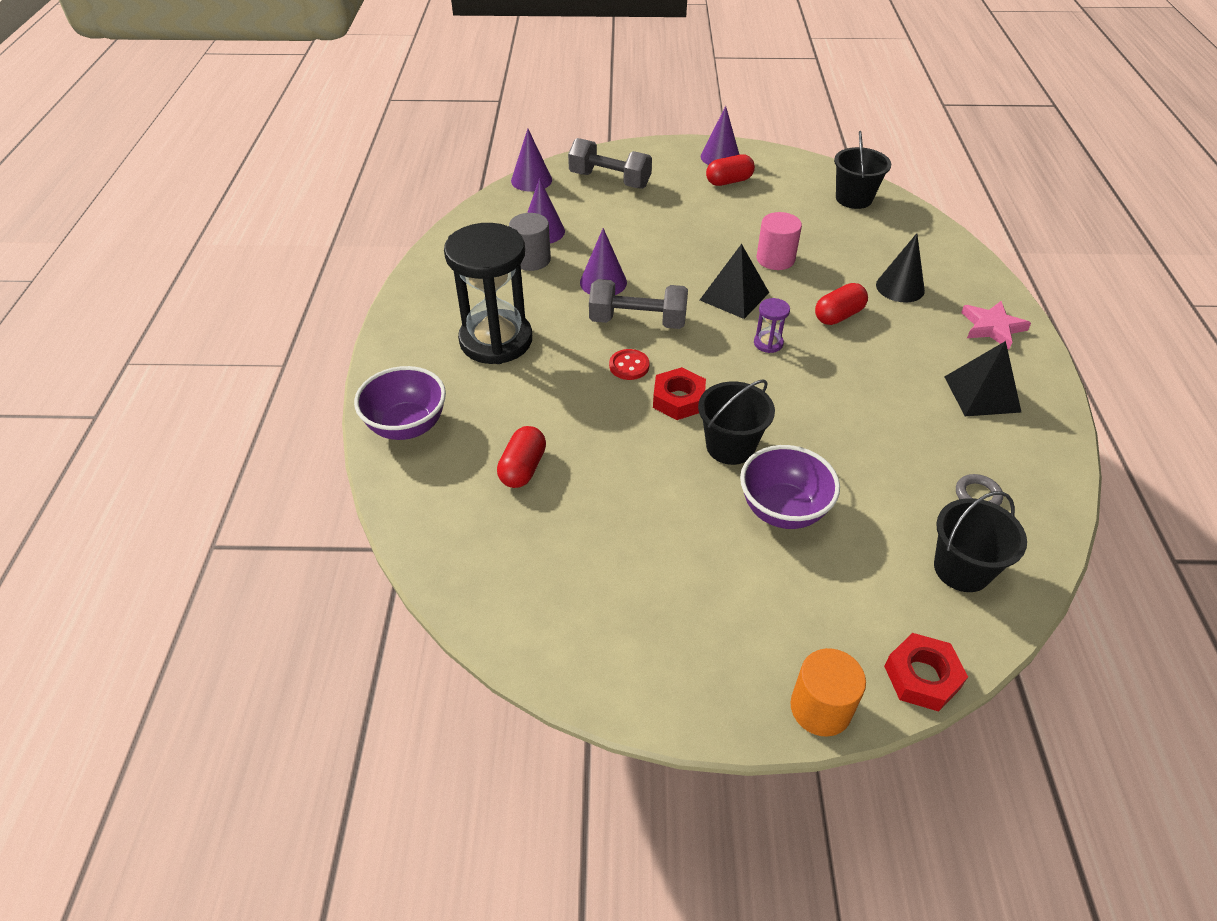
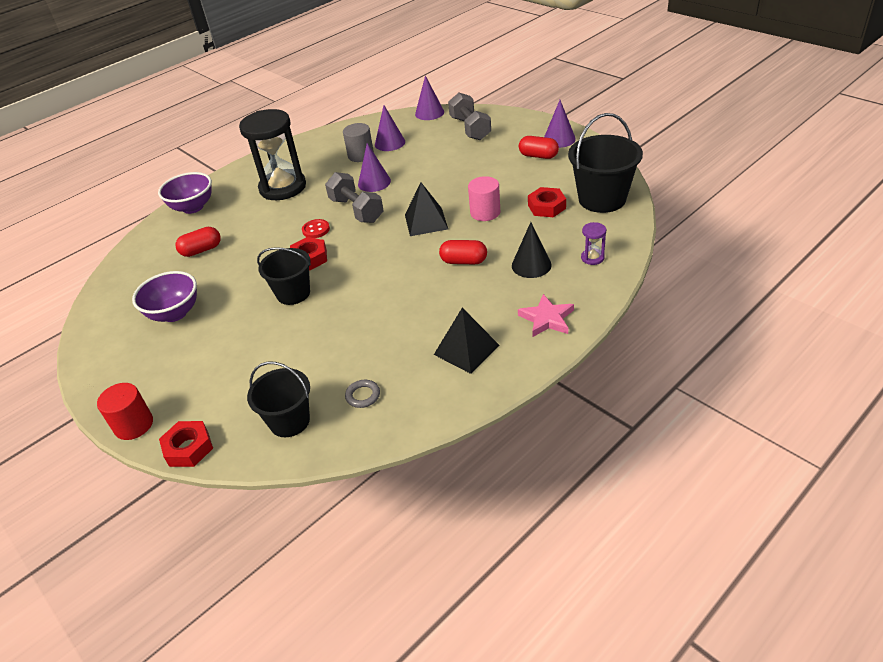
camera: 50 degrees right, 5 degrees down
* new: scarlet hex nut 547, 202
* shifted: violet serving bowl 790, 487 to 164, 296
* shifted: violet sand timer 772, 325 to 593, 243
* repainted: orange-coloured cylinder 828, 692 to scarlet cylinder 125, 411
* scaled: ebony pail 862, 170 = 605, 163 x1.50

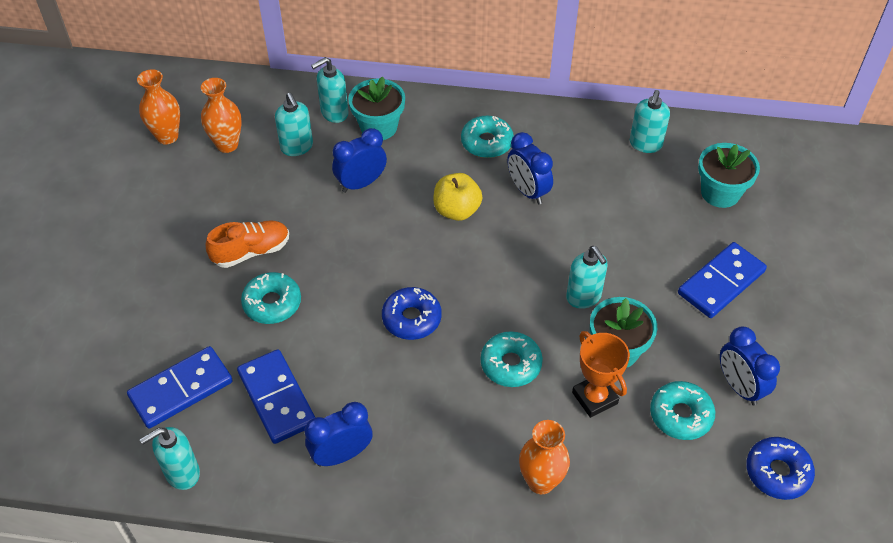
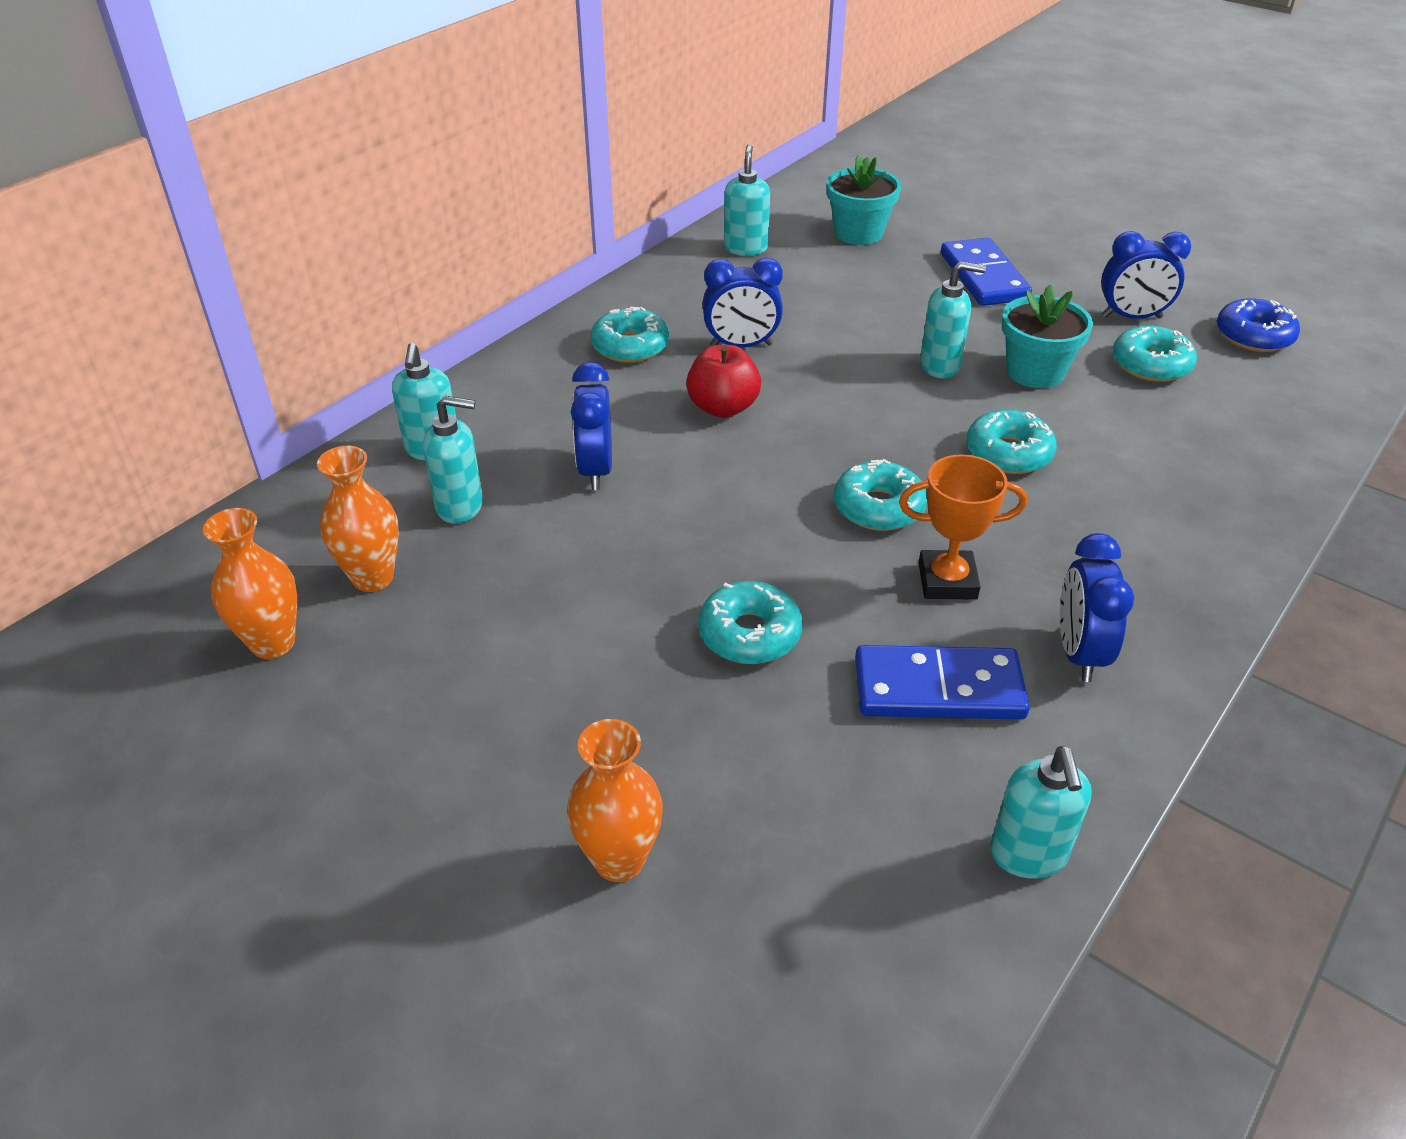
camera: 60 degrees left, 10 degrees down
* gone: cobalt domino tile 180, 387
* gone: orange-coloured lace-up shoe 247, 244
* gone: teal flower pot 376, 108
* shifted: orange-coloured flower vase 544, 457 to 615, 800
* shifted: orange-coloured award cup 601, 374 to 963, 527
* repainted: cobalt donut 412, 313 to teal donut 880, 495
* repainted: bright yellow apple 458, 197 to scarlet apple 723, 381
* rotated: teal pump bottle 650, 121 = 747, 200 135 degrees counterclockwise

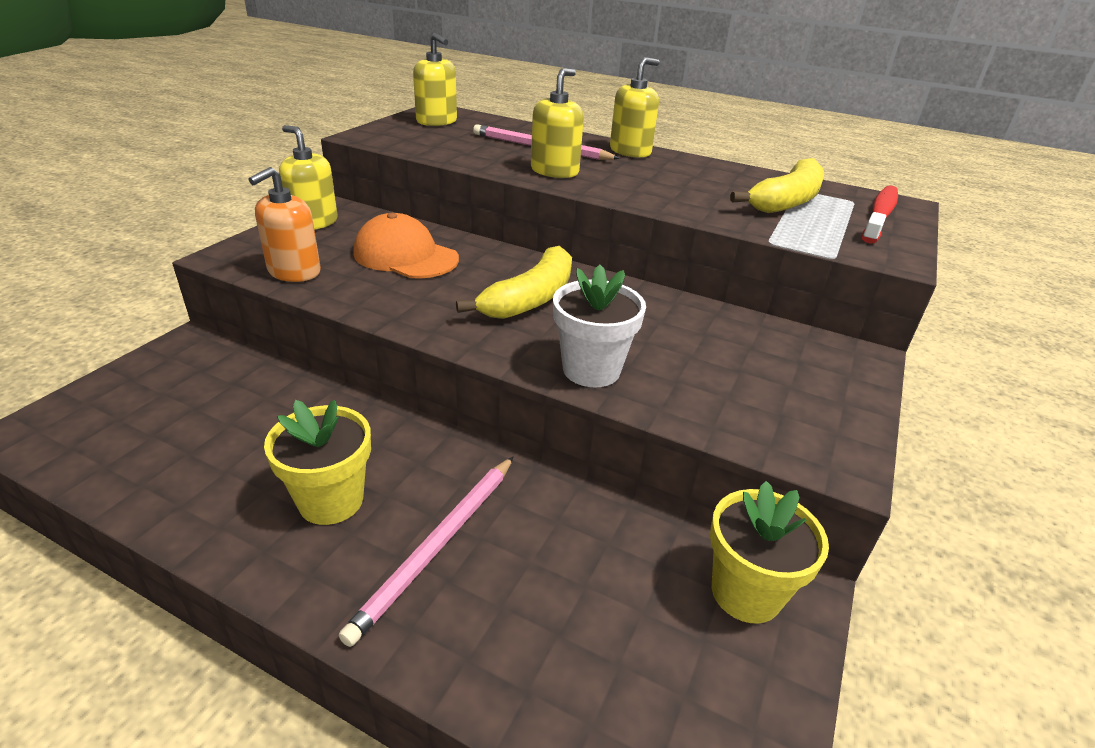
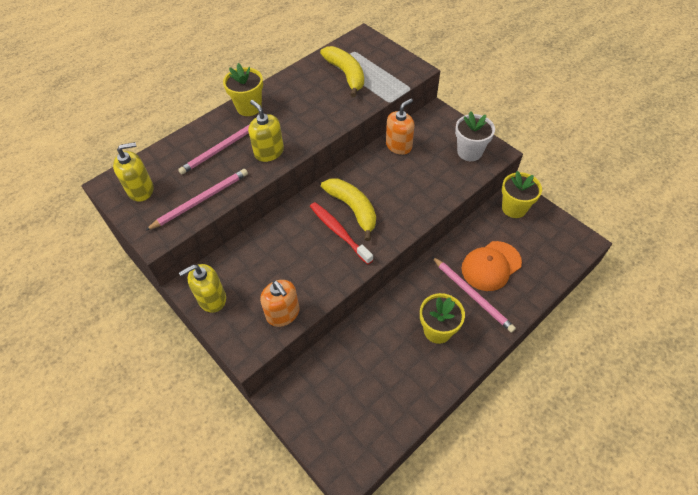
camera: 65 degrees left, 20 degrees up
* new: rosy pencil 196, 200
* new: orange-coloured pump bottle 400, 127
* shifted: orange-coloured baseball cap 406, 245 to 492, 266
* shifted: pure white flower pot 599, 326 to 475, 136
* shifted: scarlet toothbrush 880, 214 to 341, 233
* swapped: bright yellow pump bottle 635, 107 to bright yellow flower pot 243, 89

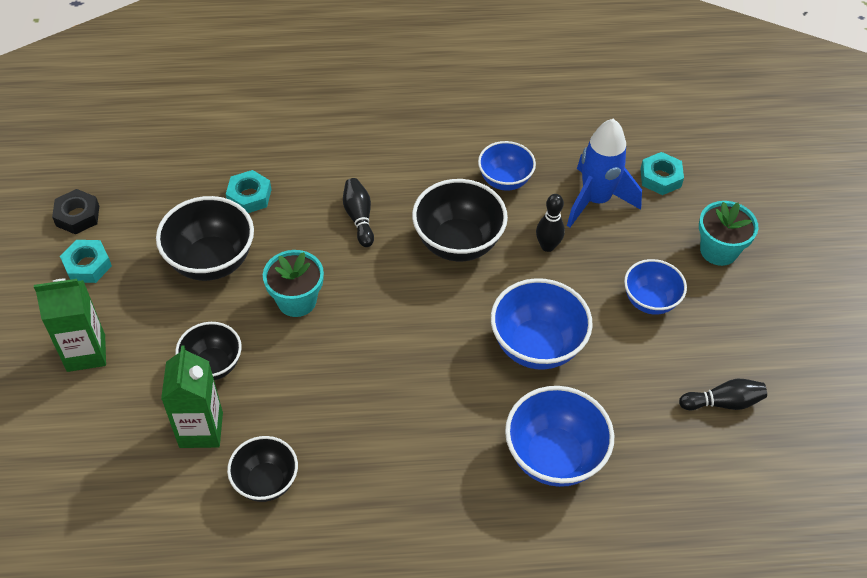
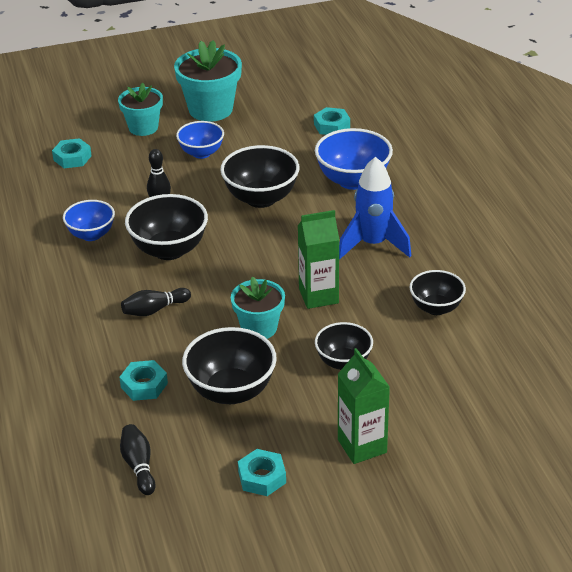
camera: 100 degrees left, 15 degrees down
* gone: ebony hex nut 75, 212
* new: teal flower pot 208, 81
* new: teal hex nut 332, 121
* shifted: green carton 192, 396 to 318, 259
* shifted: cobalt spaceship 604, 173 to 375, 208
* shifted: ebony tenpin 723, 394 to 138, 459
* repainted: cobalt serving bowl 542, 324 to ebony serving bowl 259, 176

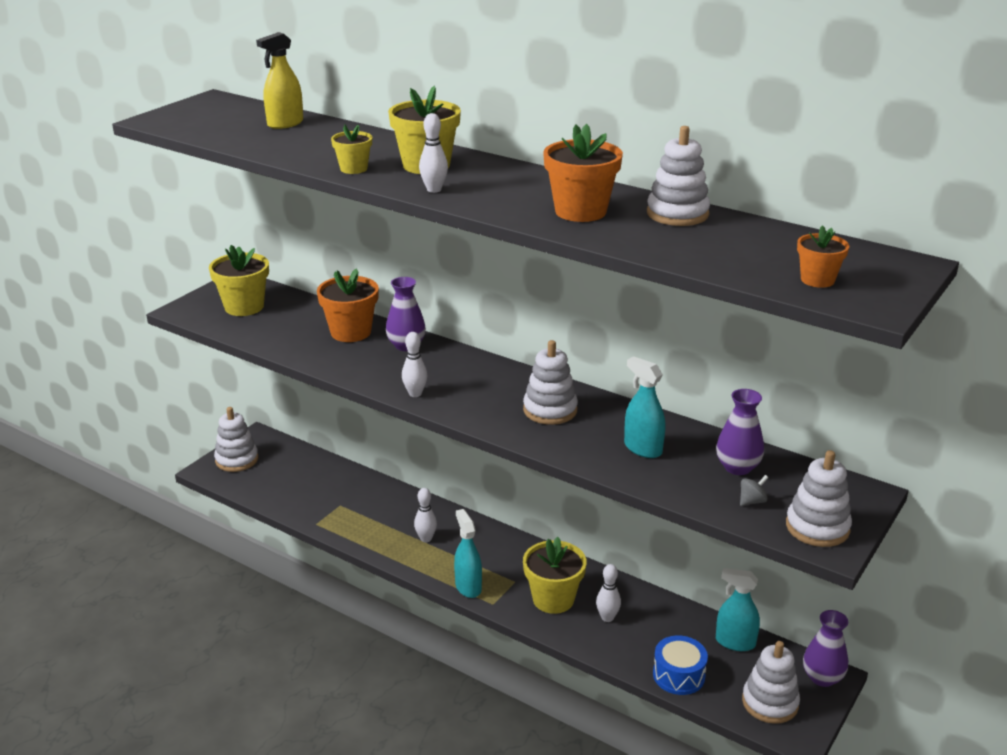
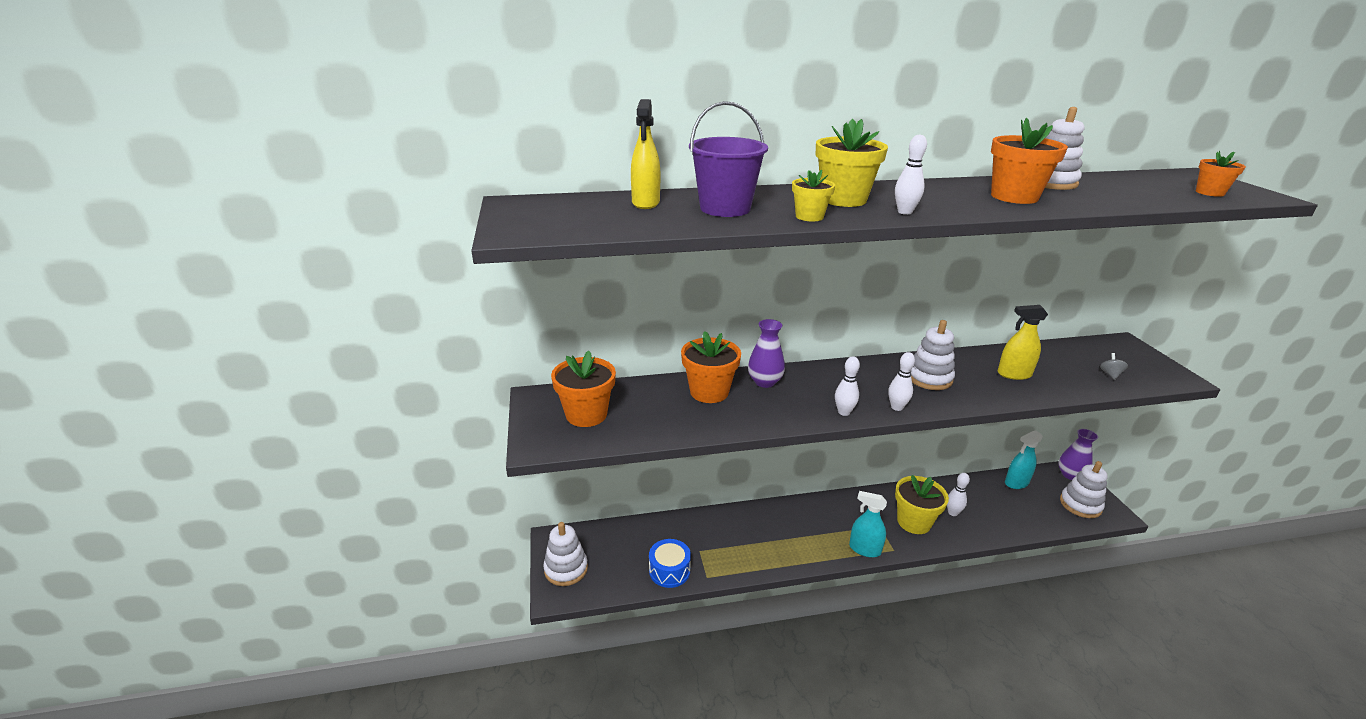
camera: 45 degrees left, 0 degrees up
* gone: violet flower vase 740, 432
* gone: pure white stacking rings 819, 498
* new: violet pail 728, 159
* shifted: pure white tenpin 425, 515 to 901, 381
* shifted: cobalt toy drum 680, 665 to 670, 563
* repainted: bright yellow flower pot 239, 280 to orange-coloured flower pot 583, 389
* repainted: teal spray cleaner 644, 407 to bright yellow spray cleaner 1023, 342

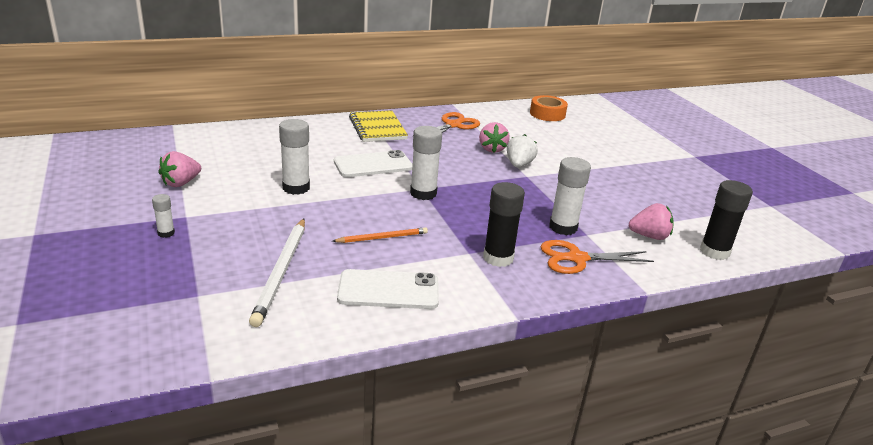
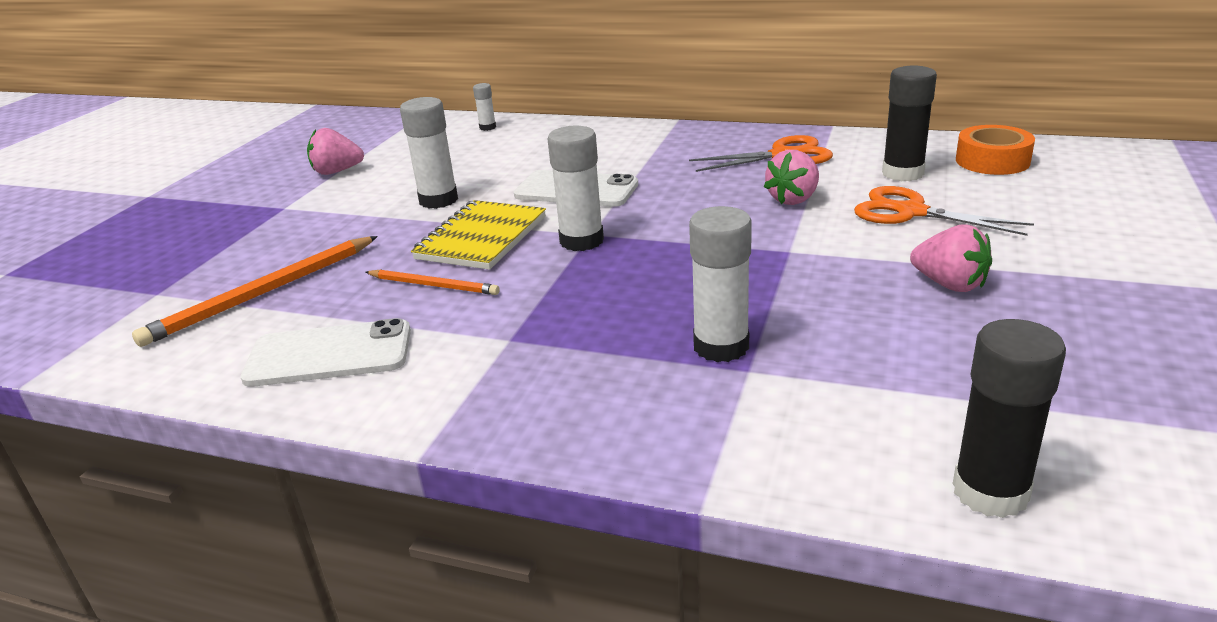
camera: 45 degrees right, 0 degrees up
* gone: pure white toy strawberry 522, 150
* shifted: pure white stick of glue 163, 216 to 484, 107
* shifted: bright yellow exercise book 378, 126 to 478, 235
* shifted: ebony stick of glue 504, 224 to 909, 124
* shifted: orange-coloured shears 597, 257 to 944, 211
* shifted: rosy toy strawberry 651, 221 to 951, 258
* repainted: pure white pencil 277, 273 to orange-coloured pencil 255, 291
* rotated: pure white phone 388, 289 = 326, 352 45 degrees counterclockwise

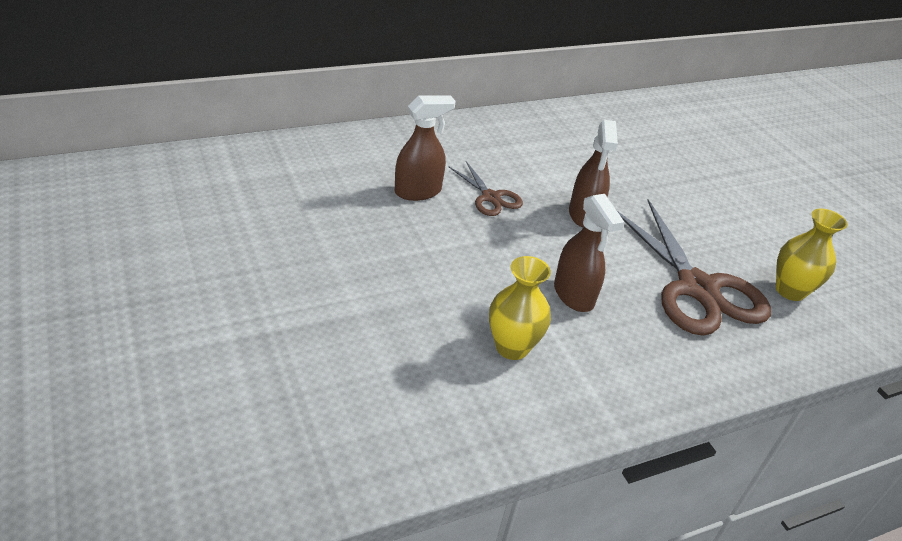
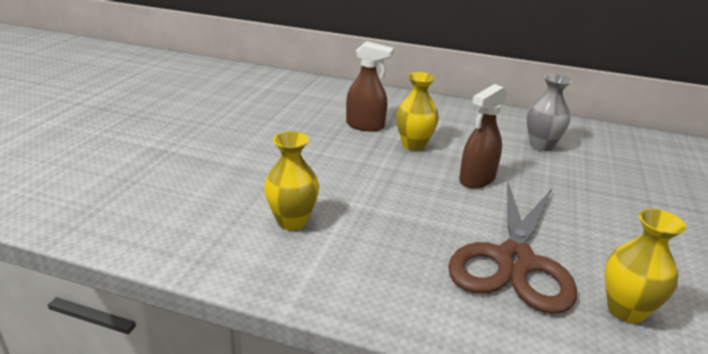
camera: 45 degrees right, 10 degrees down
* gone: russet spray cleaner 589, 253
* new: grey flower vase 549, 112
* swapped: russet shears 486, 188 to bright yellow flower vase 417, 111

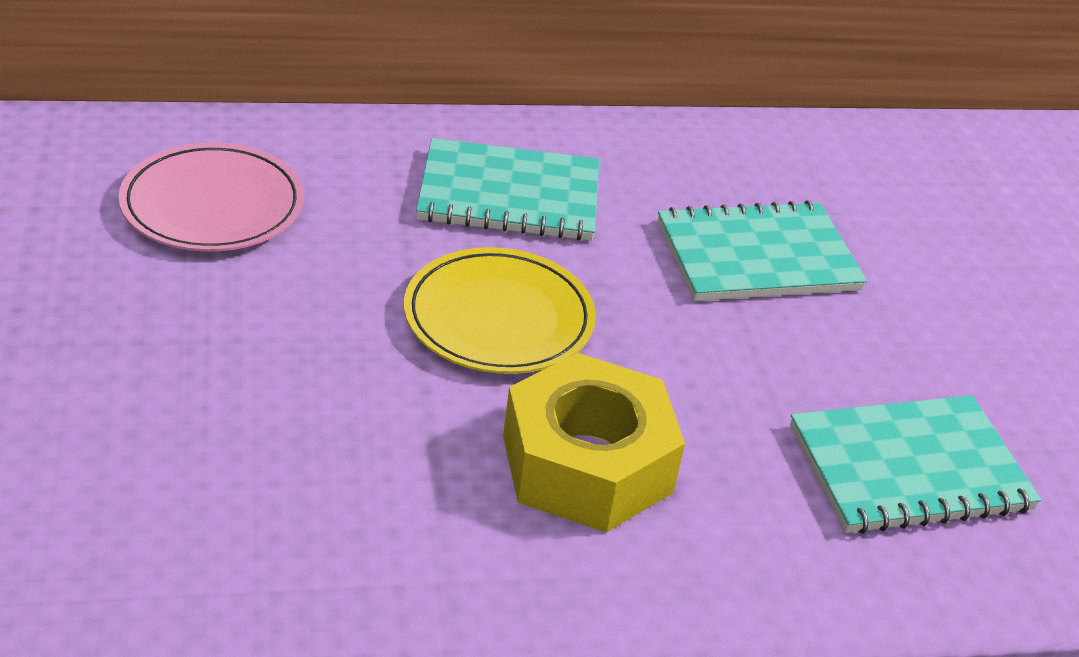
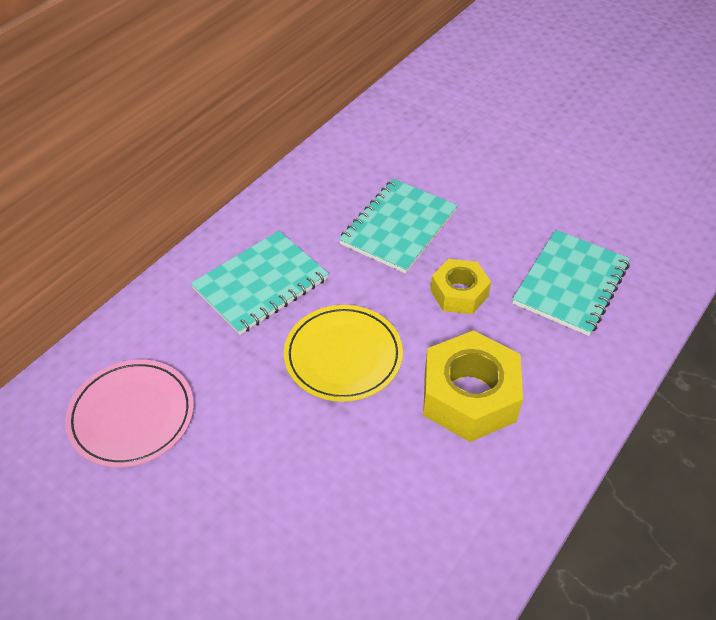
camera: 40 degrees left, 10 degrees up
* new: bright yellow hex nut 460, 286

